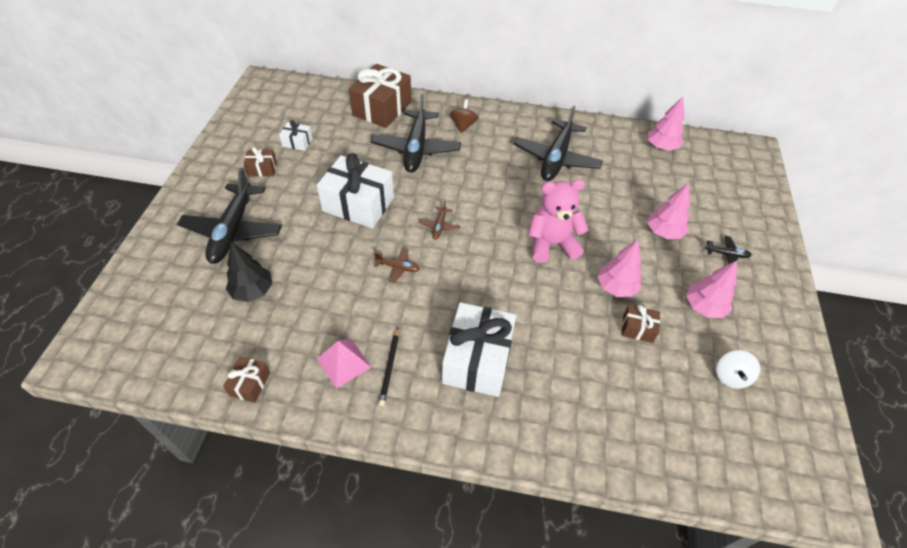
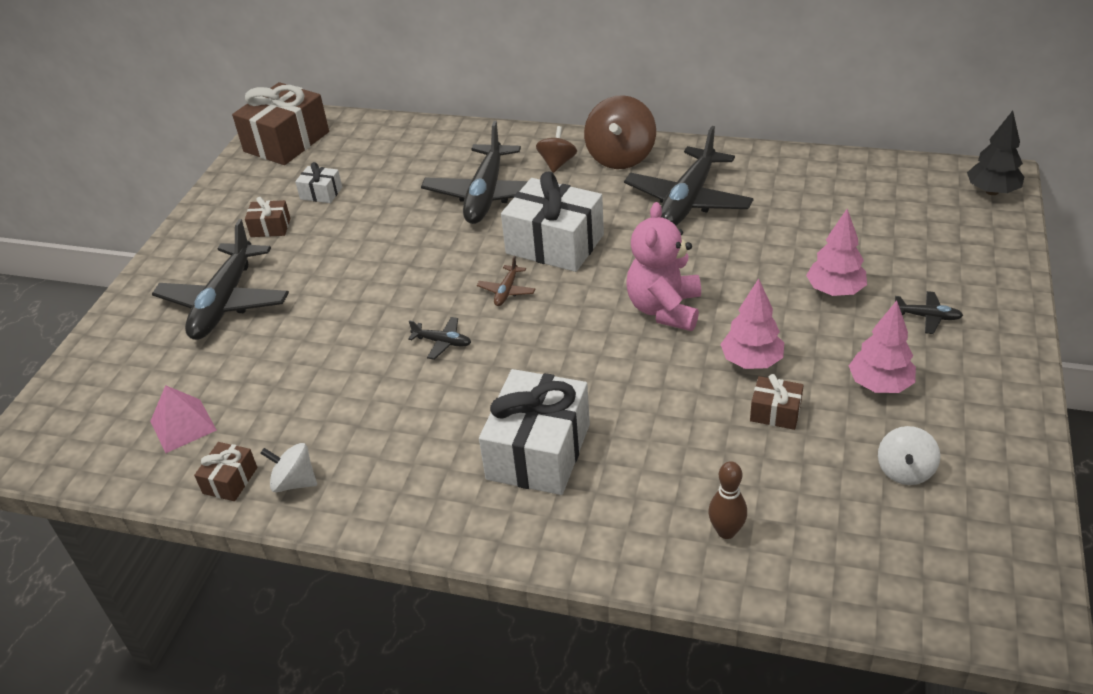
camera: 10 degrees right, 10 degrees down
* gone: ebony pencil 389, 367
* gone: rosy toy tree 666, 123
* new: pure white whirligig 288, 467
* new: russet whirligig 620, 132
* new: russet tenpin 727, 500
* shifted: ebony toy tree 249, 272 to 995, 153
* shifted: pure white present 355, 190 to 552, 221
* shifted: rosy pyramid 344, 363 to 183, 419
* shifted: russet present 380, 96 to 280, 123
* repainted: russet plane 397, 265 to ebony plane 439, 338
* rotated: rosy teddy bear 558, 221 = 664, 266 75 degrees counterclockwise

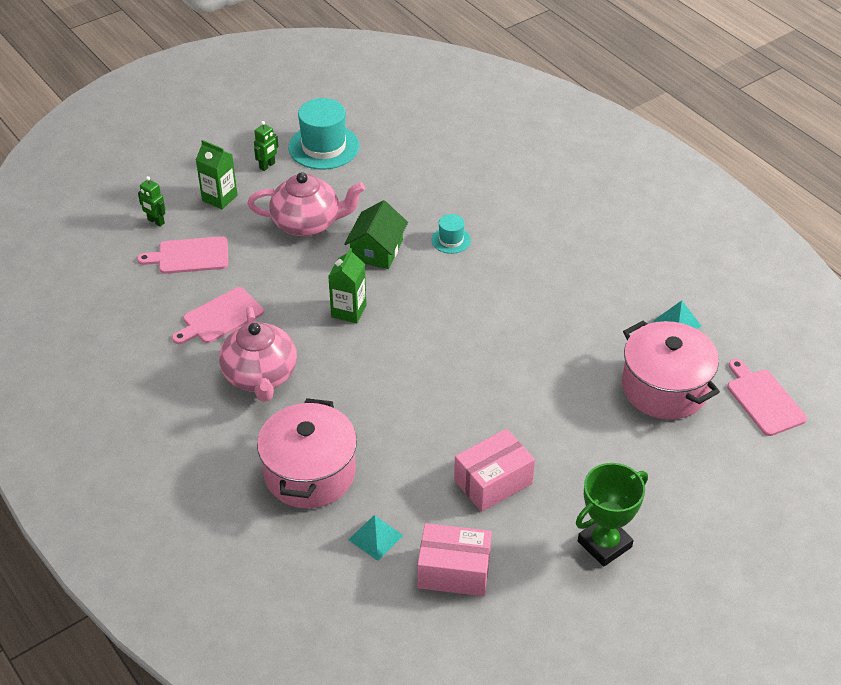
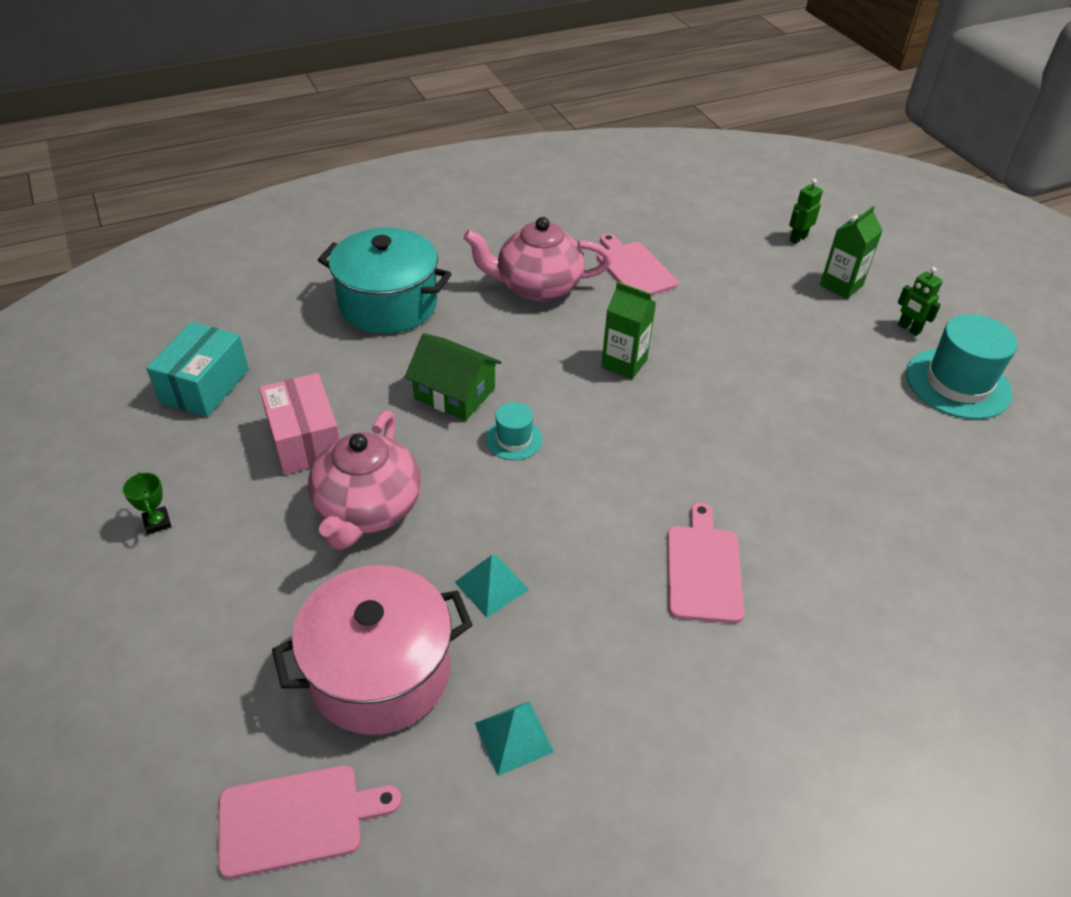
camera: 100 degrees right, 0 degrees up
* shifted: rosy bread board 182, 255 to 705, 562
* shifted: rosy china teapot 306, 204 to 364, 480
* shifted: green house 376, 234 to 453, 377
* shifted: teal pyramid 376, 538 to 492, 586
* shifted: teal top hat 451, 234 to 514, 431
* repainted: rosy stockpot 307, 453 to teal stockpot 384, 281
* repainted: rosy parcel 454, 559 to teal parcel 197, 369
* scaled: green award cup 612, 515 = 147, 503 x0.46

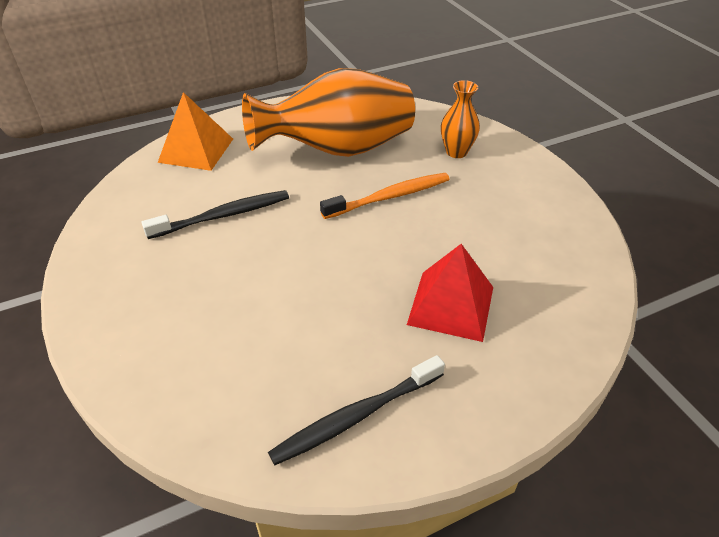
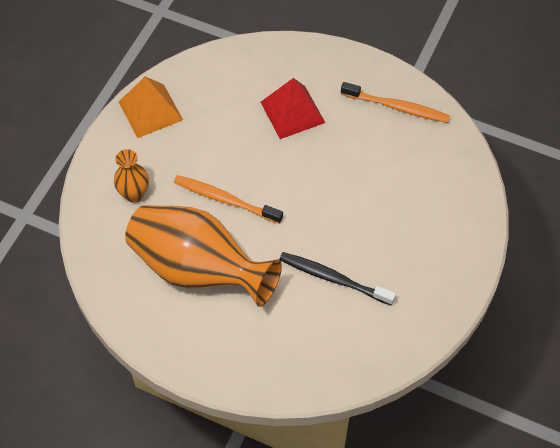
camera: 130 degrees left, 15 degrees up
* shifted: orange-coloured pyramid 195, 131 to 151, 107
* repainted: ebony toothbrush 356, 410 to orange-coloured toothbrush 395, 102

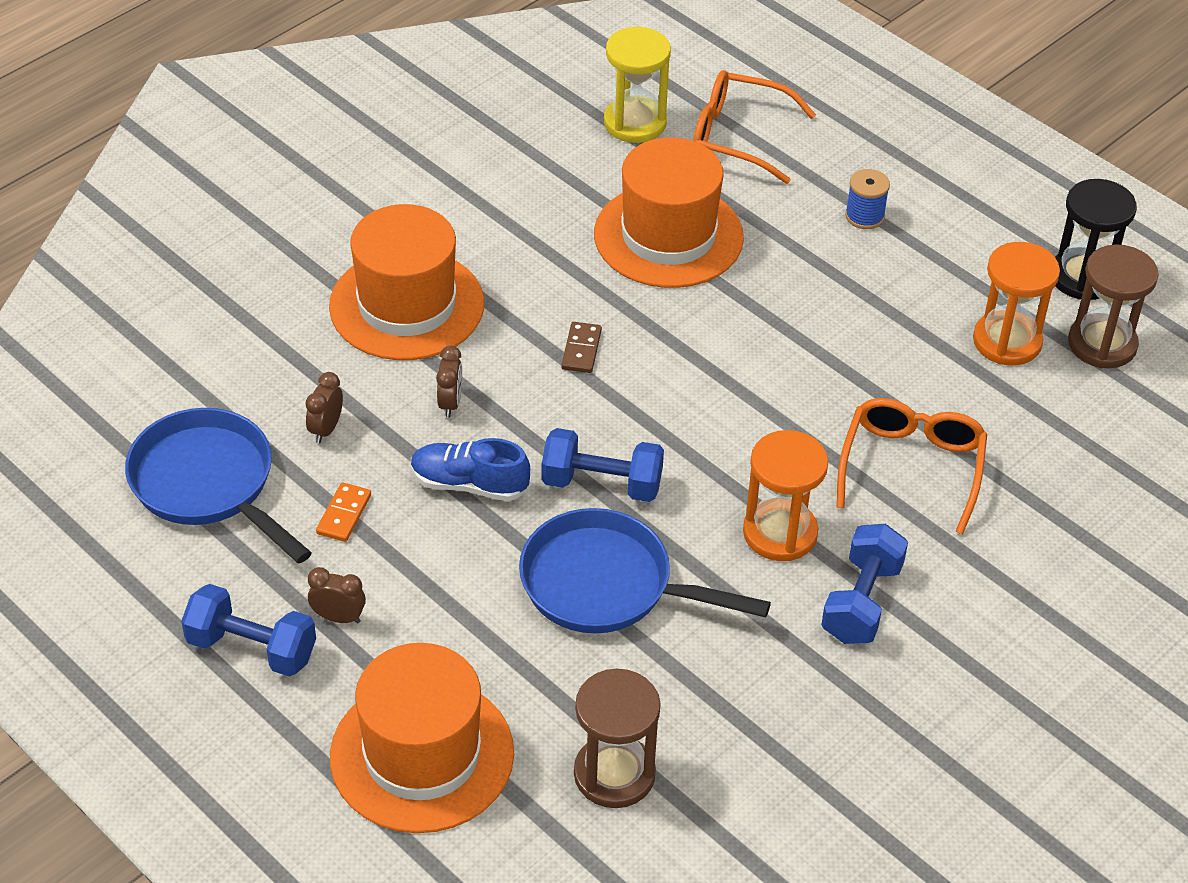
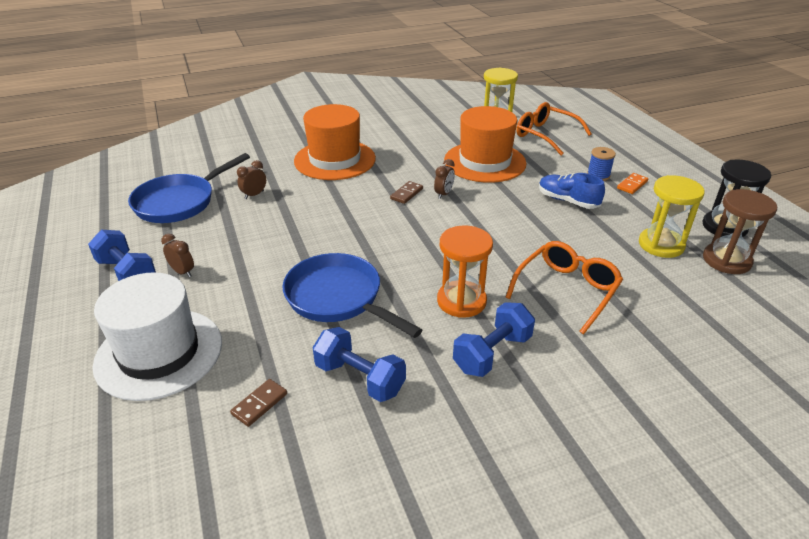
camera: 25 degrees right, 10 degrees down
* shifted: orange-coloured domino tile 343, 512 to 632, 183
* shifted: cobalt lace-up shoe 470, 469 to 572, 191
* shifted: russet bedside clock 449, 381 to 444, 179
* shifted: cobalt hand weight 603, 465 to 359, 364
* swapped: russet sand timer 617, 738 to russet domino tile 258, 403
* repainted: orange-coloured top hat 422, 738 to pure white top hat 157, 336
* repainted: orange-coloured sand timer 1016, 303 to bright yellow sand timer 672, 216
* rotated: cobalt frying pan 218, 486 = 189, 188 120 degrees counterclockwise

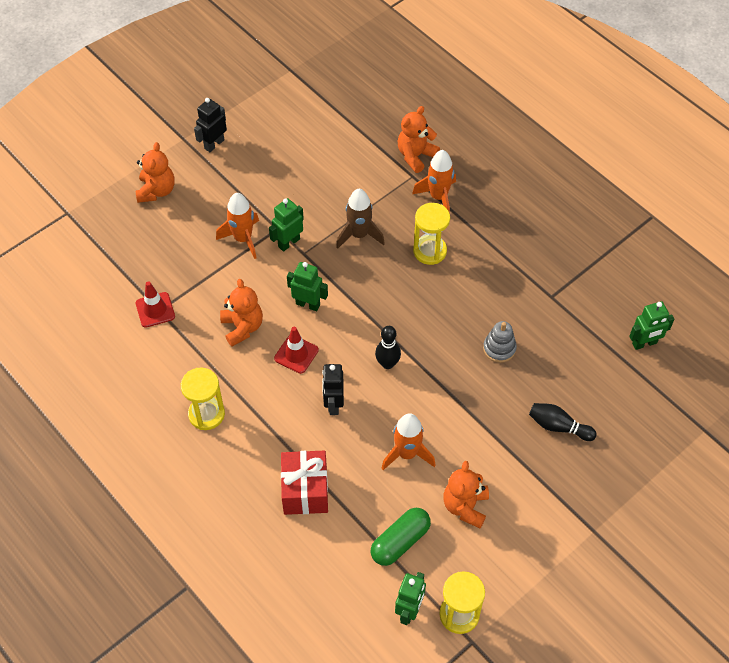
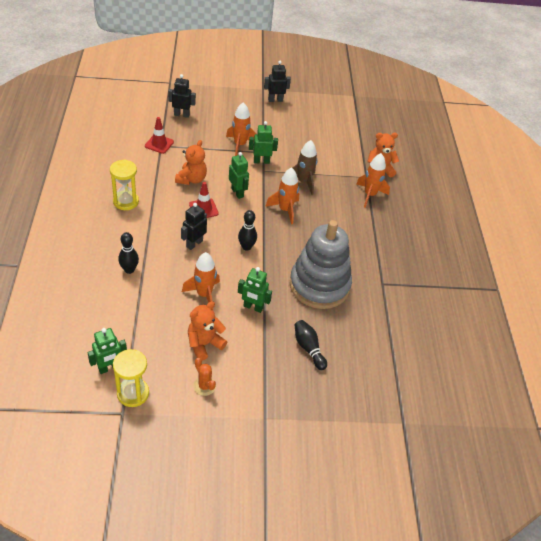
camera: 35 degrees right, 10 degrees down
* gone: orange-coloured teddy bear 155, 172
* gone: green pill shape 401, 537
* gone: bright yellow sand timer 431, 234
* new: ebony robot figure 182, 96
* new: orange-coloured cactus 204, 377
* new: orange-coloured spaceship 282, 195
* shifted: green robot figure 651, 325 to 255, 290
* swapped: scarlet present 304, 482 to ebony tenpin 128, 253
* scaled: grey stacking rings 500, 342 = 320, 264 x2.41

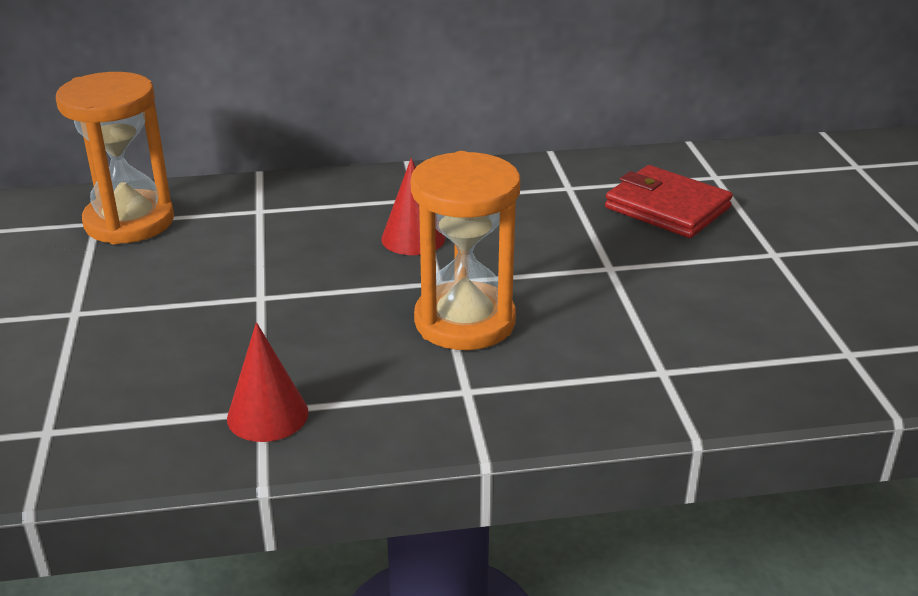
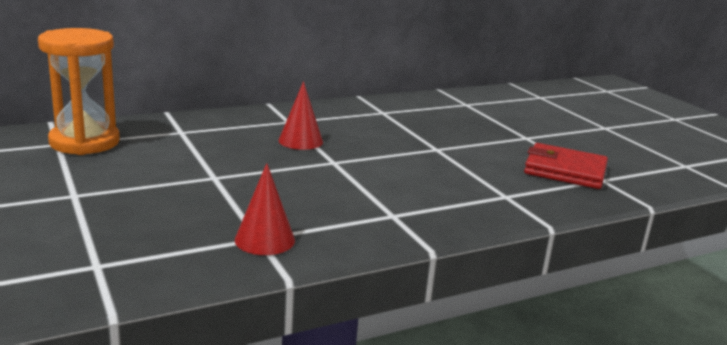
camera: 20 degrees left, 10 degrees down
* gone: orange-coloured sand timer 465, 250
* shifted: scarlet billfold 669, 201 to 566, 166

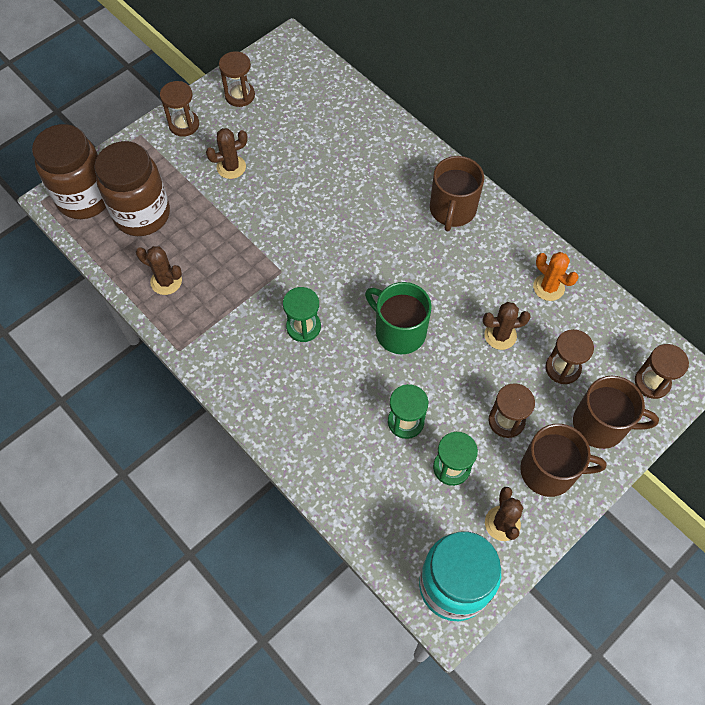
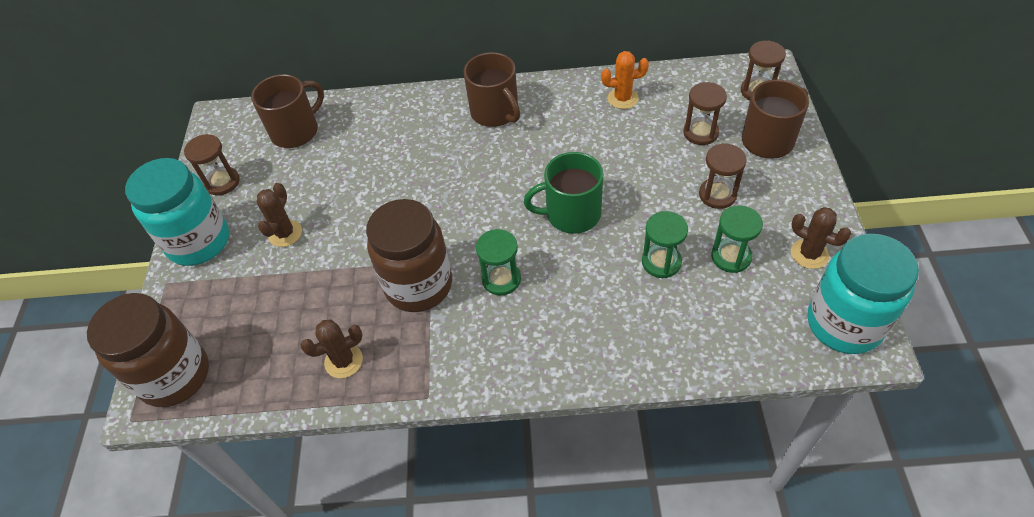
camera: 45 degrees left, 10 degrees down
* gone: russet cactus 507, 326
* shifted: russet preserve jar 132, 188 to 409, 255
* shifted: russet coffee mug 563, 460 to 287, 111
* swapped: russet sand timer 179, 109 to teal preserve jar 177, 212

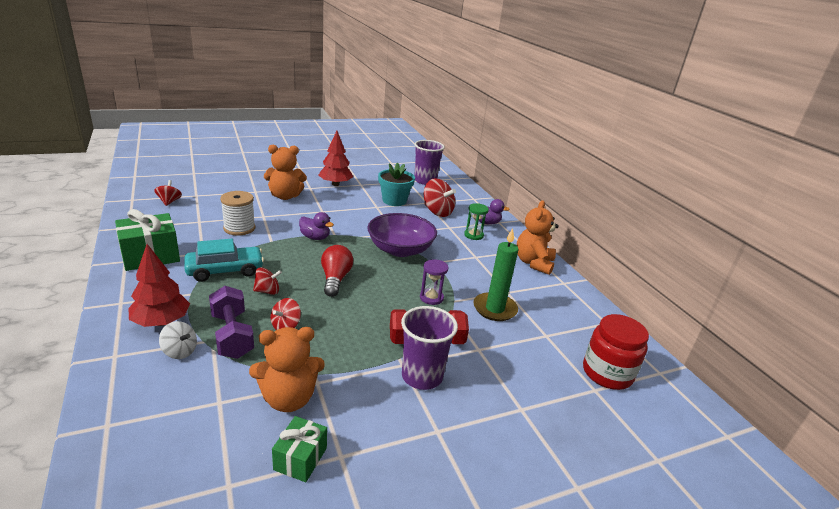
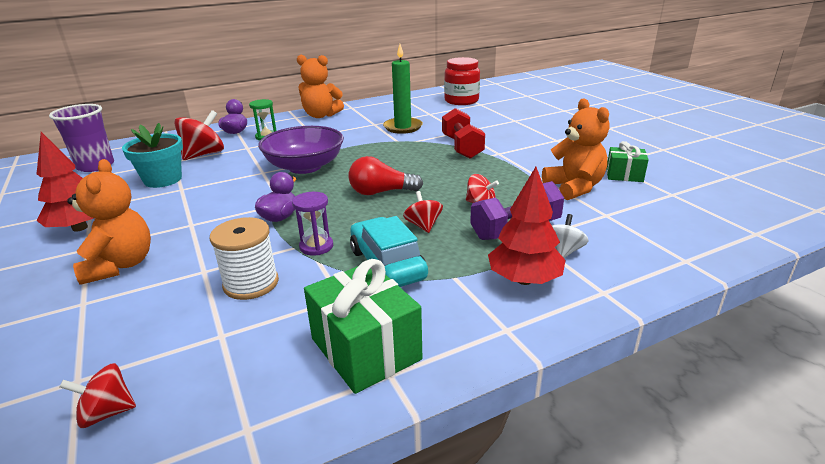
camera: 90 degrees left, 0 degrees up
* gone: violet tumbler 429, 348
* shifted: violet sand timer 434, 282 to 312, 224

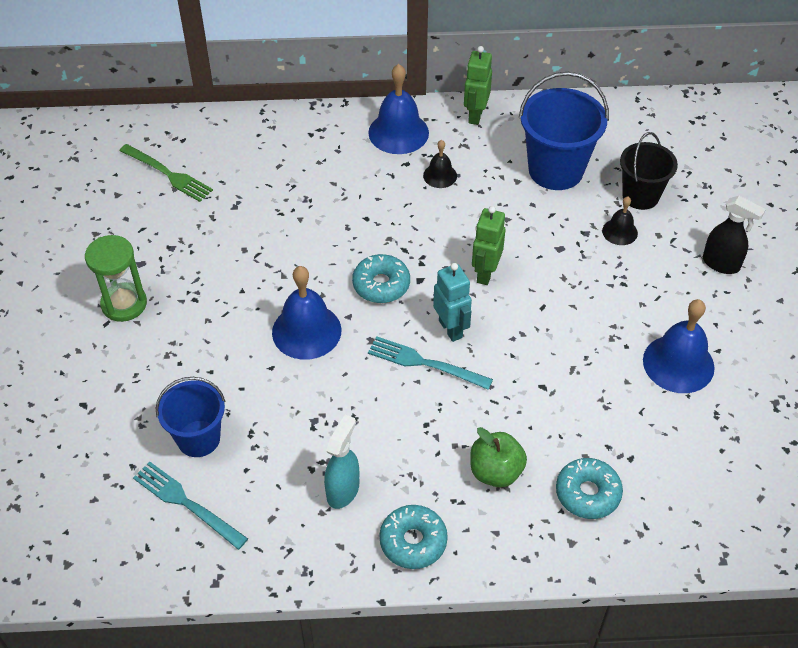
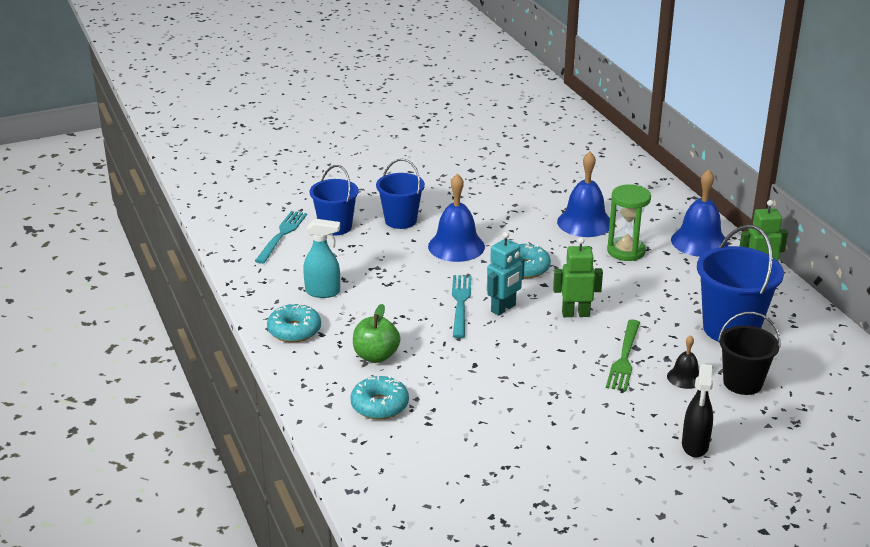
camera: 70 degrees right, 20 degrees down
* gone: ebony bell 440, 164
* new: cobalt pail 400, 194
* shifted: green sand timer 116, 278 to 629, 222
* shifted: green dinner fork 166, 173 to 623, 355
* shifted: cobalt bell 679, 346 to 583, 194

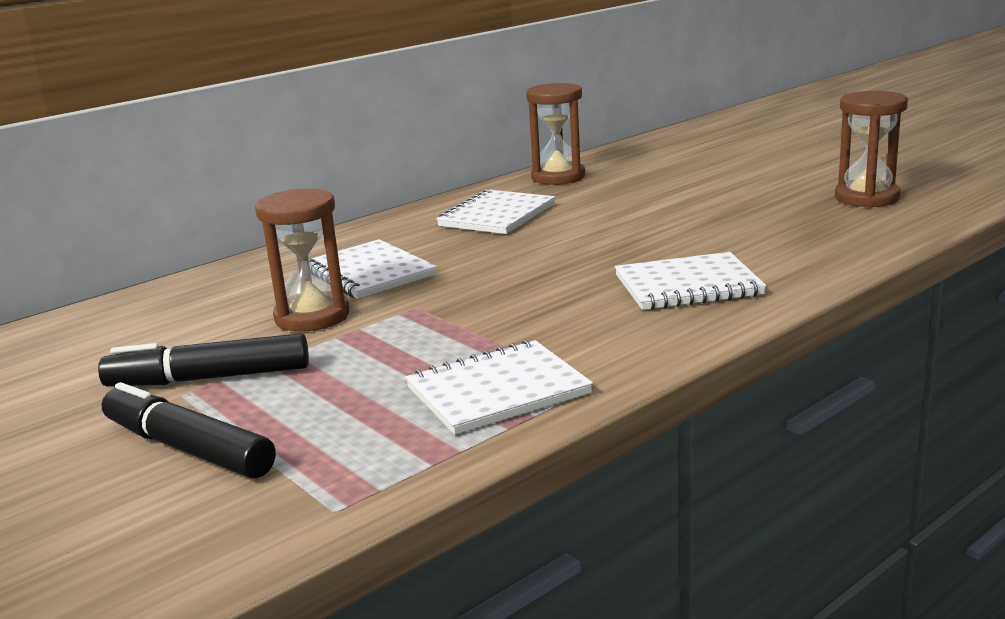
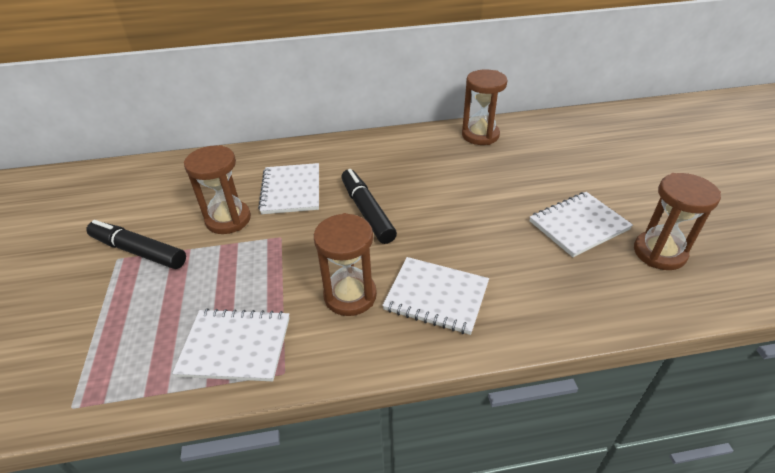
camera: 30 degrees right, 20 degrees up
* new: russet sand timer 345, 264
* shifted: ebony marker pen 189, 430 to 369, 206
* shifted: pure white exercise book 495, 211 to 581, 224

